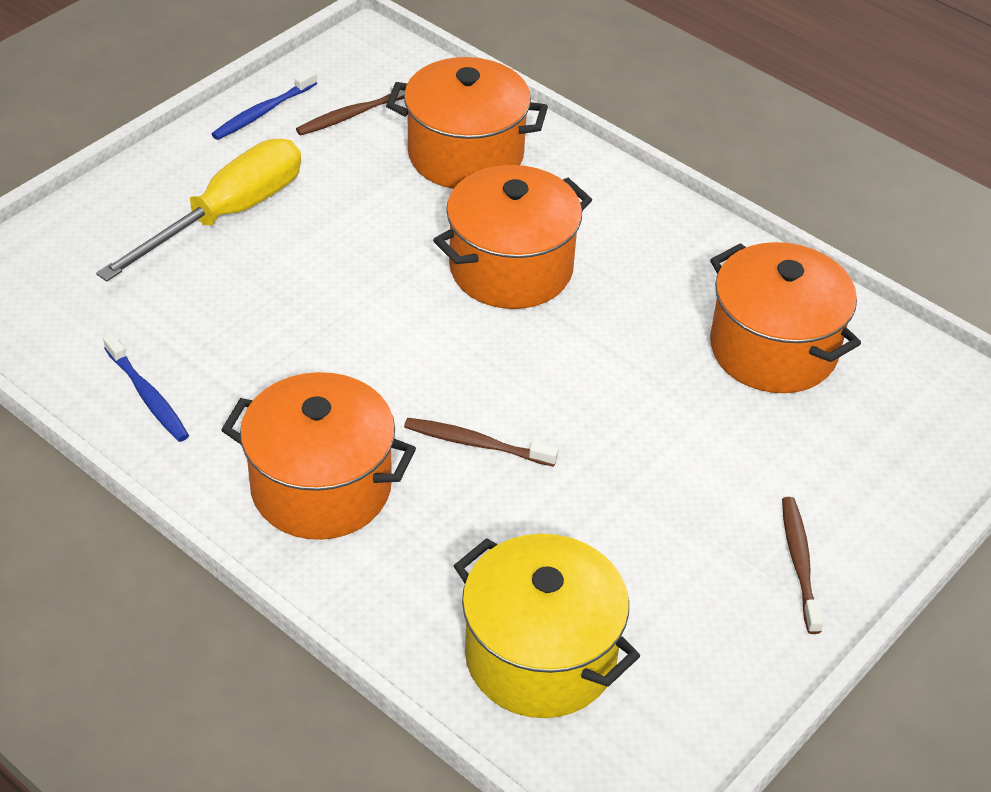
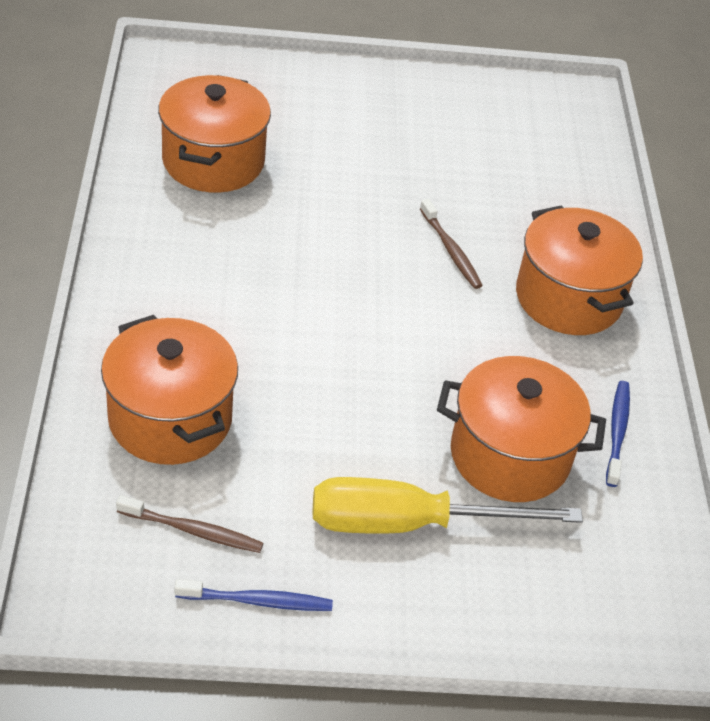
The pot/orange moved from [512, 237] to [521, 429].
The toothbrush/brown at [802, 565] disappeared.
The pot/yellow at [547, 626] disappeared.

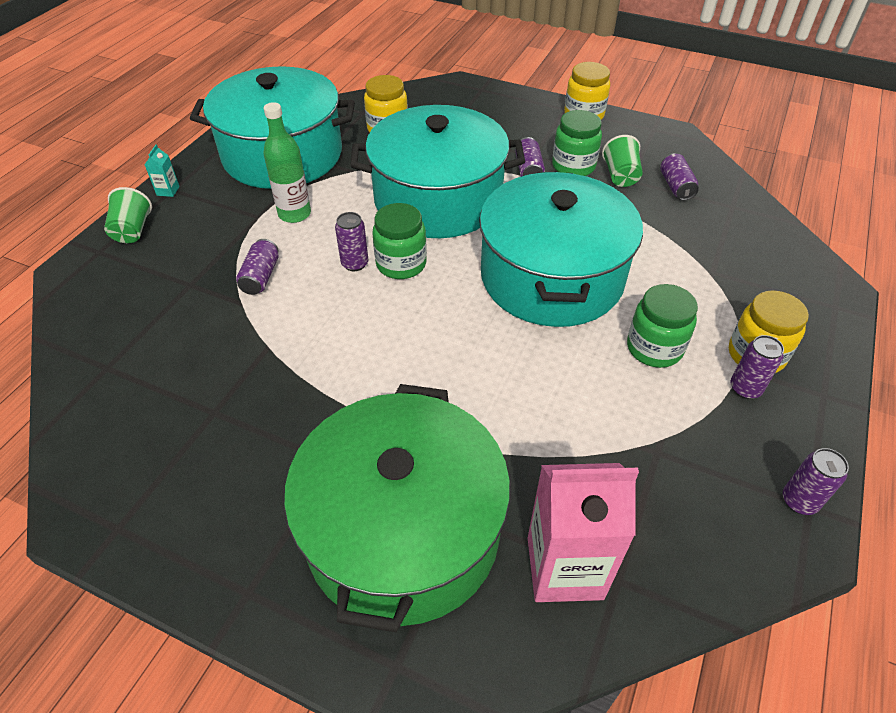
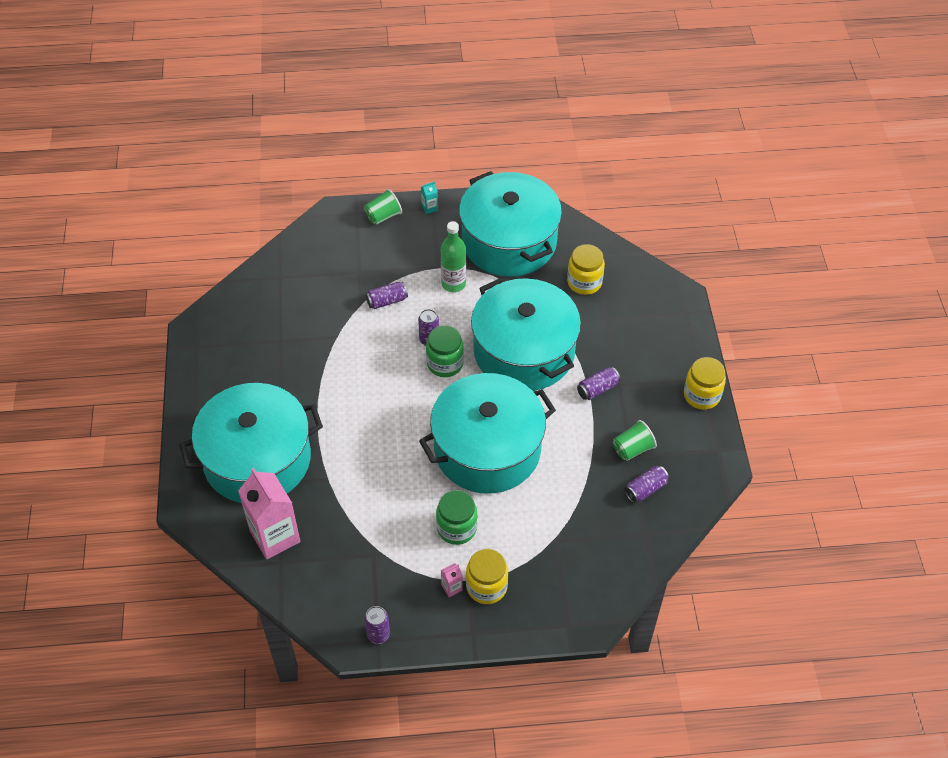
The jar/green at [577, 143] disappeared.
The can/purple at [757, 367] was replaced by the carton/pink at [452, 580].
The pot/green at [397, 508] became the pot/turquoise at [251, 443].

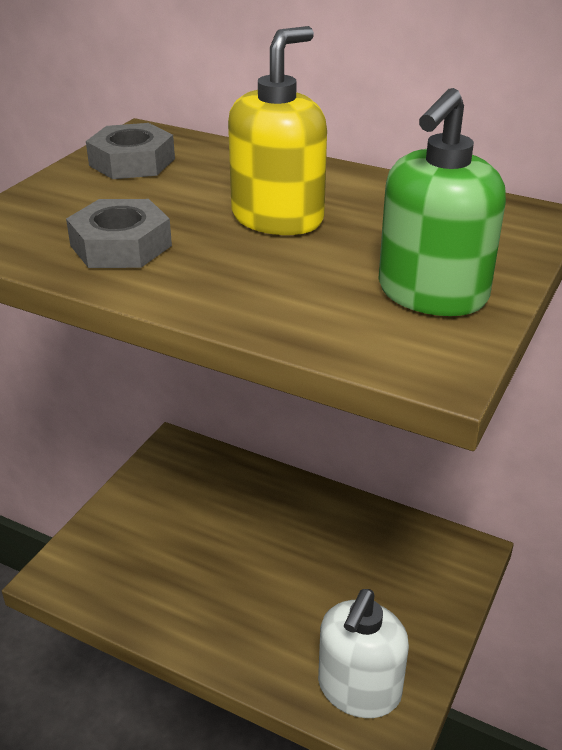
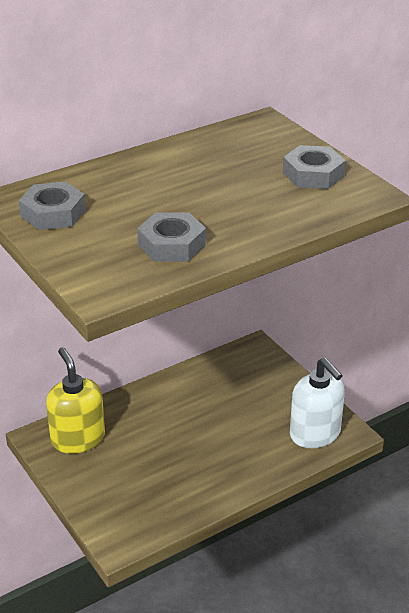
The soap dispenser/yellow moved from [277, 130] to [75, 400].
The soap dispenser/green at [442, 202] was replaced by the nut/grey at [314, 167].

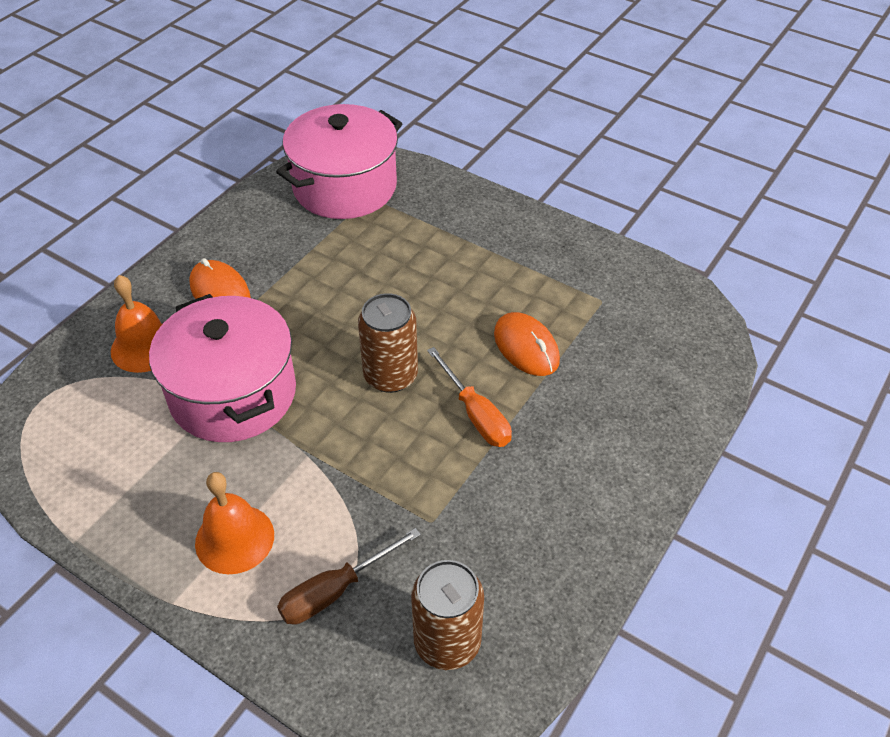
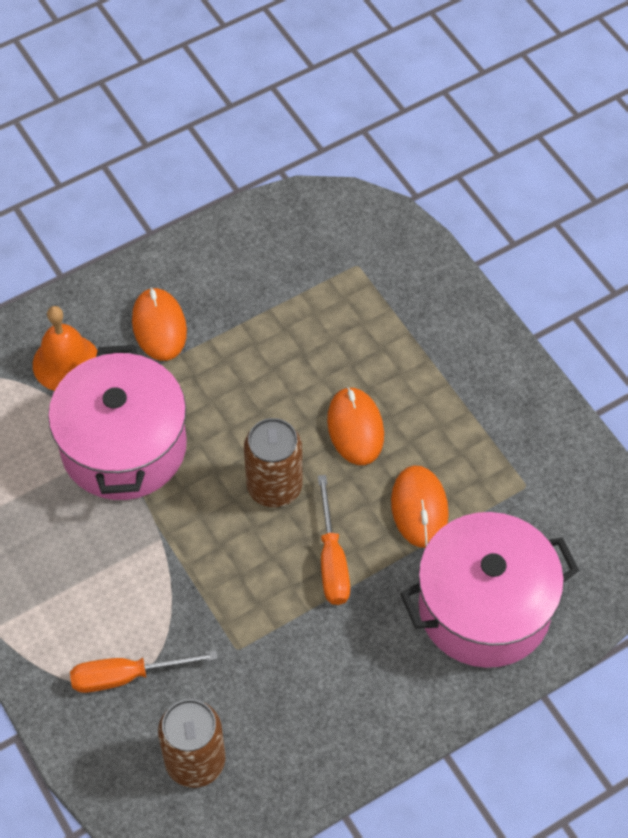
The pot/pink moved from [339, 161] to [489, 590].
The bell/orange at [234, 523] disappeared.
The screwdriver/brown at [349, 576] became the screwdriver/orange at [144, 672].
The mouse/orange at [355, 426] appeared.

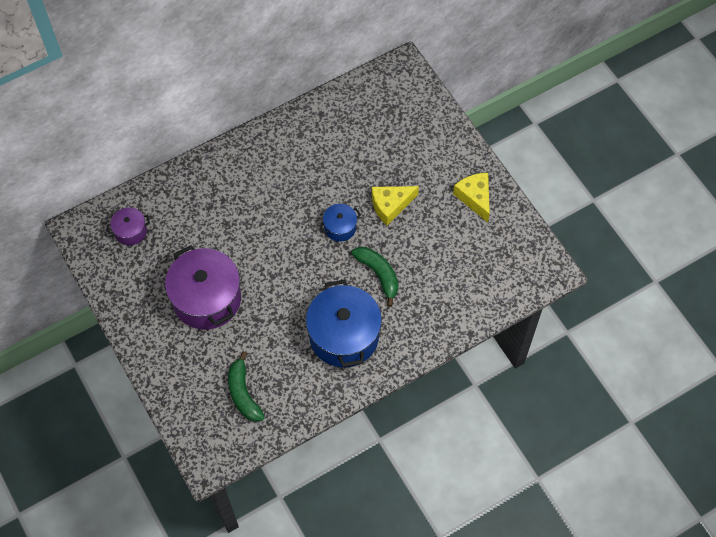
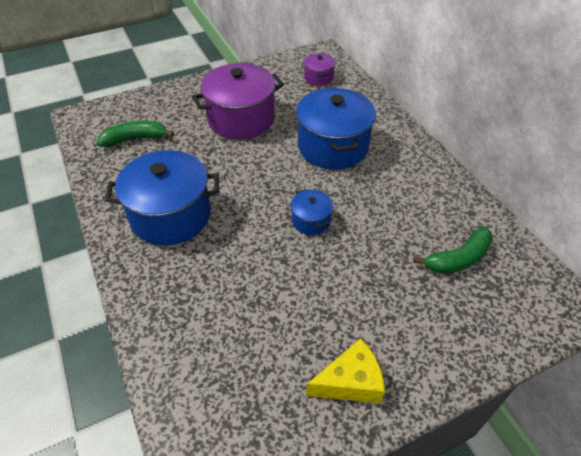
The cheese/yellow at [395, 205] disappeared.
The banana/green moved from [374, 277] to [453, 249].
The pot/blue at [336, 129] appeared.

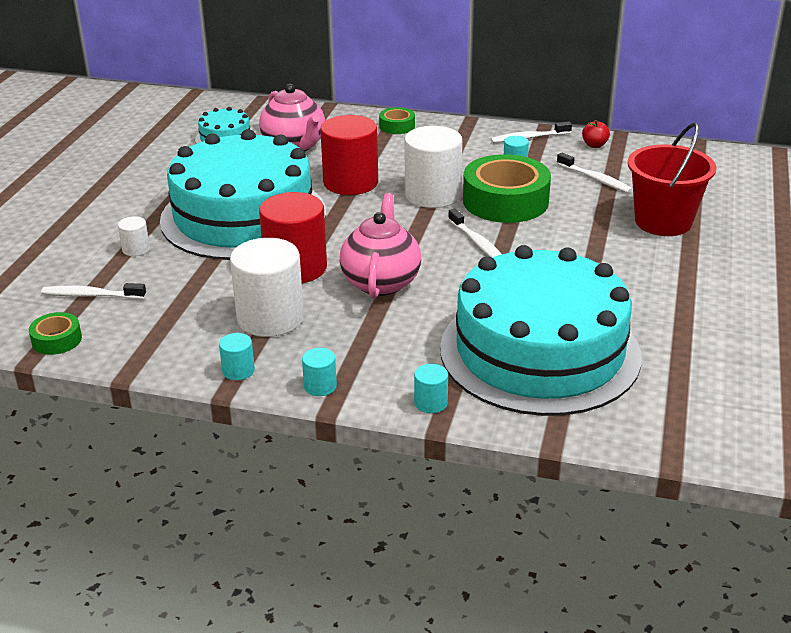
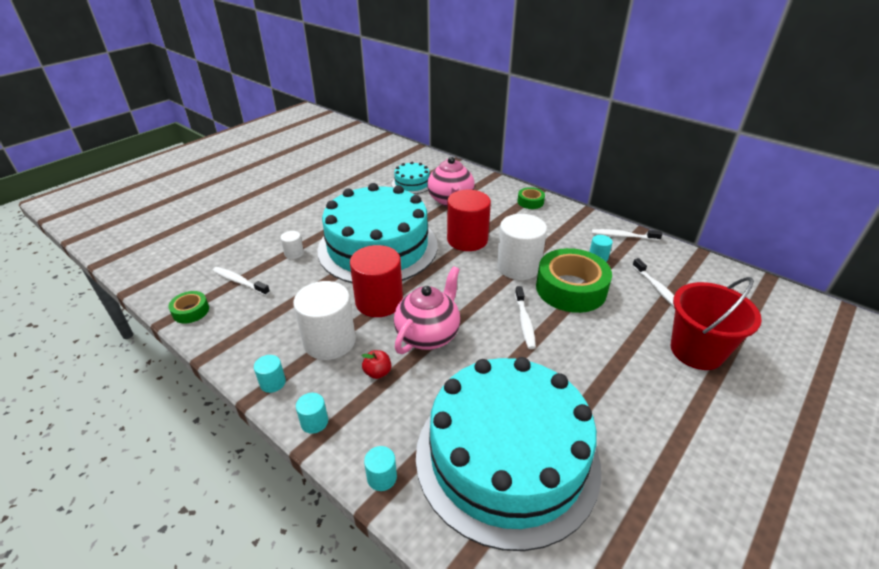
The apple/red moved from [596, 134] to [376, 364].

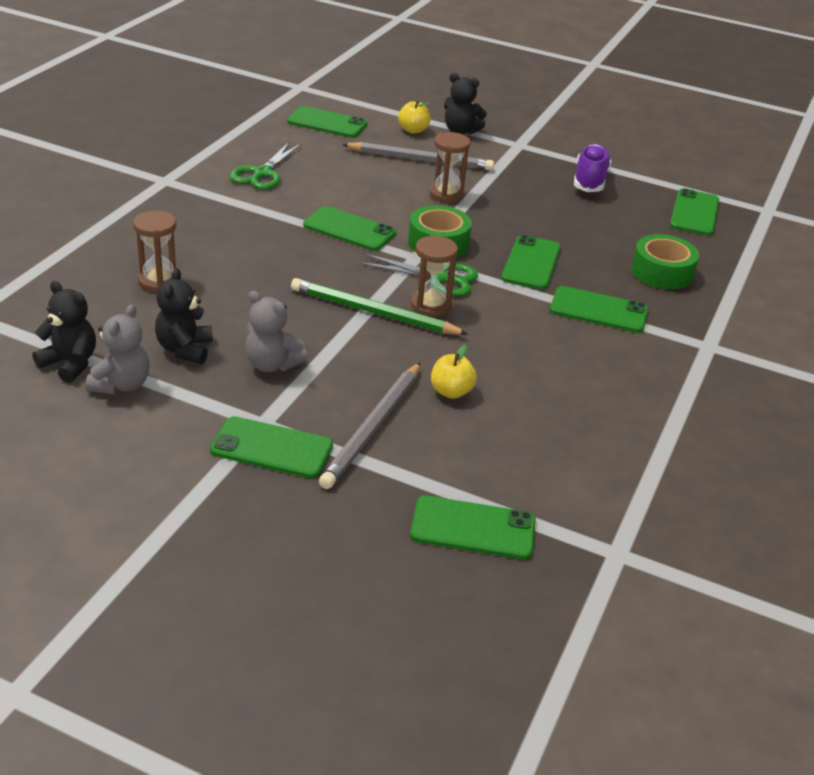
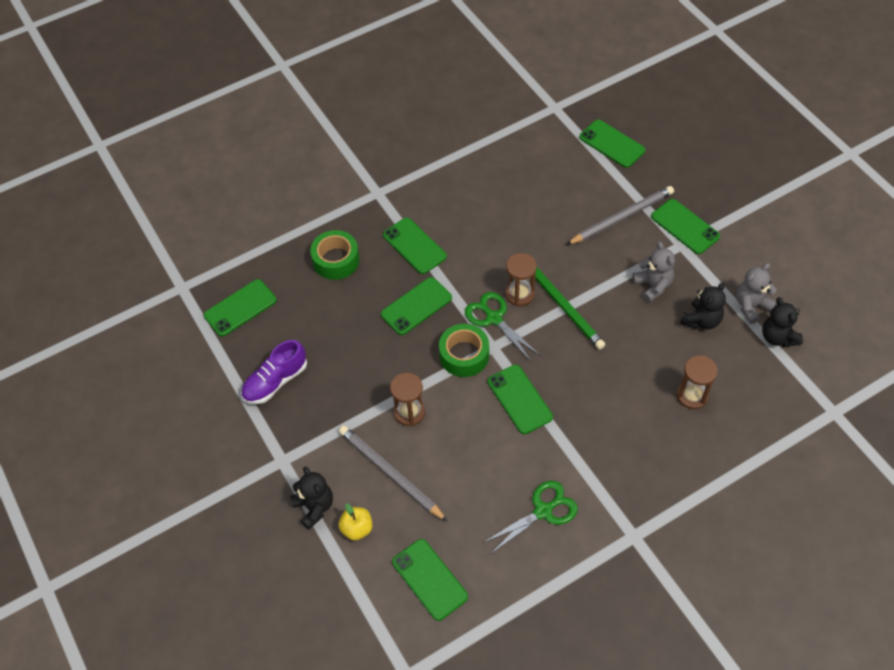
The apple/yellow at [454, 372] disappeared.

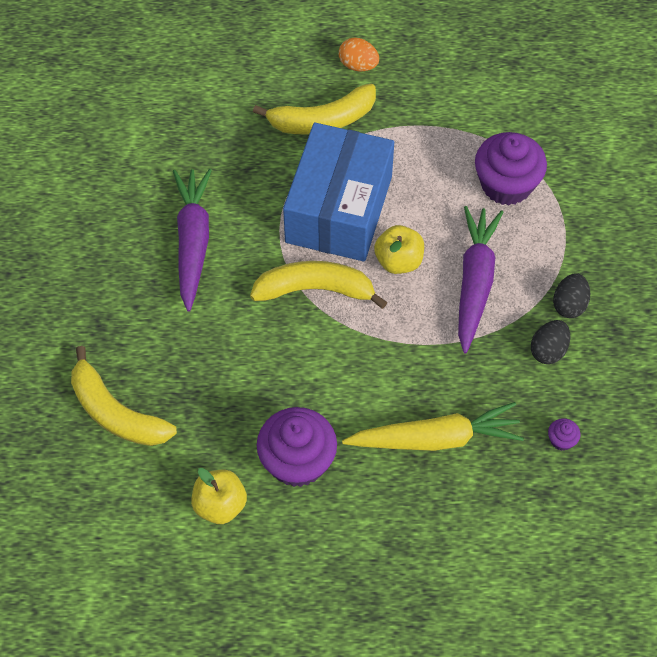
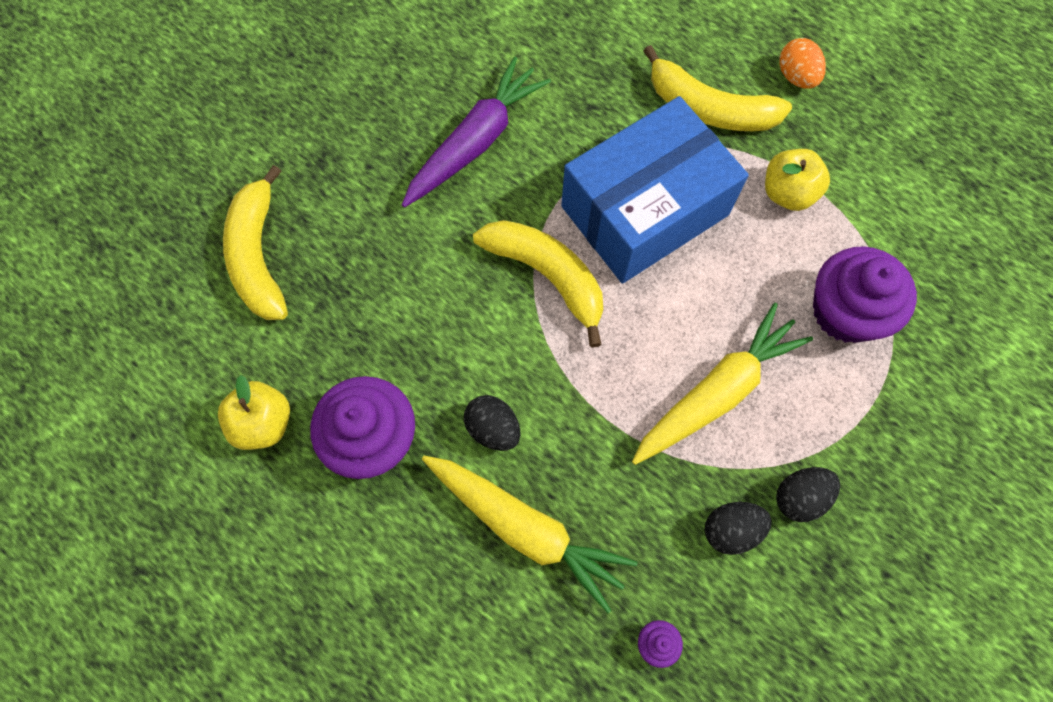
The carrot/purple at [480, 279] became the carrot/yellow at [722, 384].
The apple/yellow moved from [399, 249] to [797, 180].
The egg/black at [492, 423] appeared.

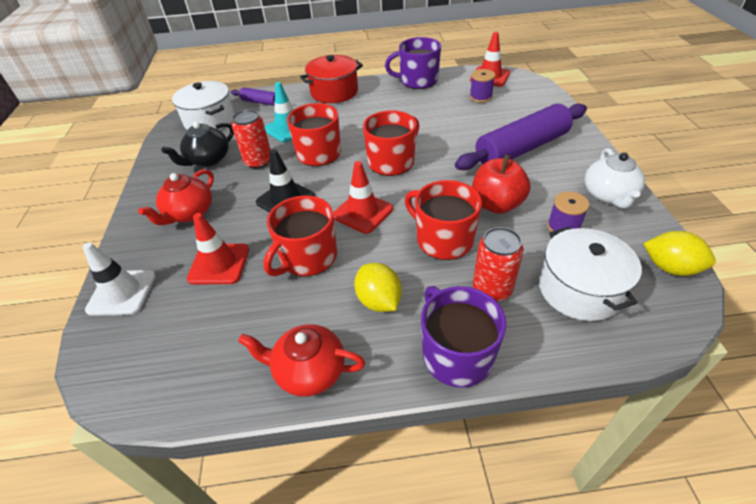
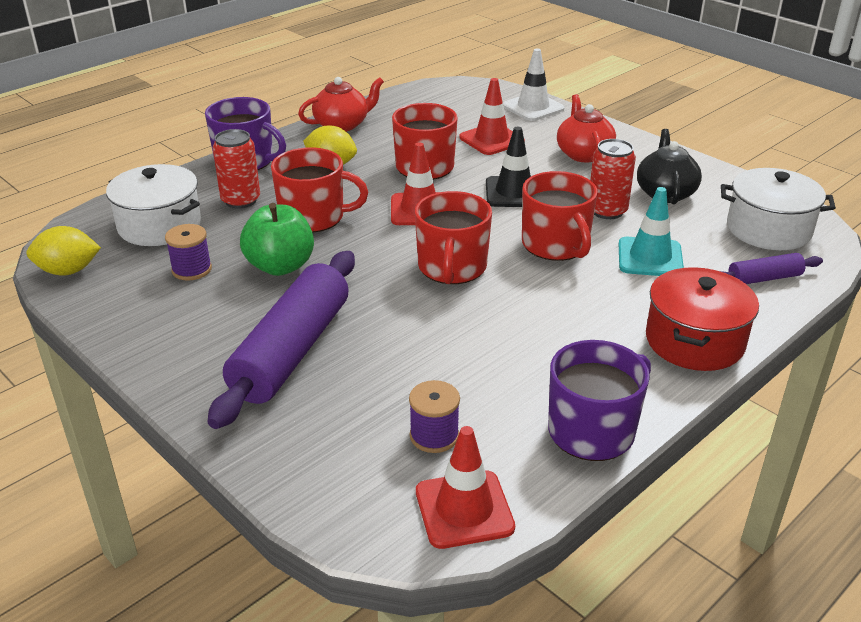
The teapot/white at [615, 178] disappeared.
The apple/red at [501, 184] became the apple/green at [277, 239].

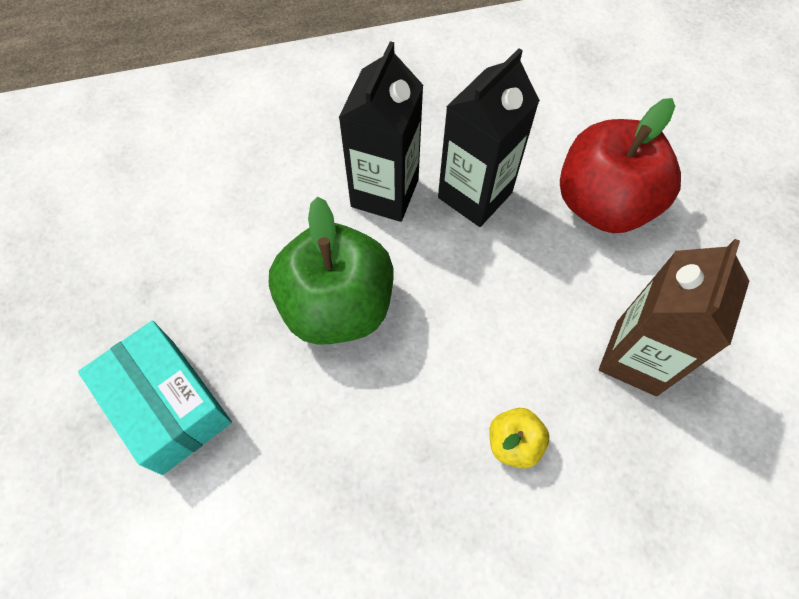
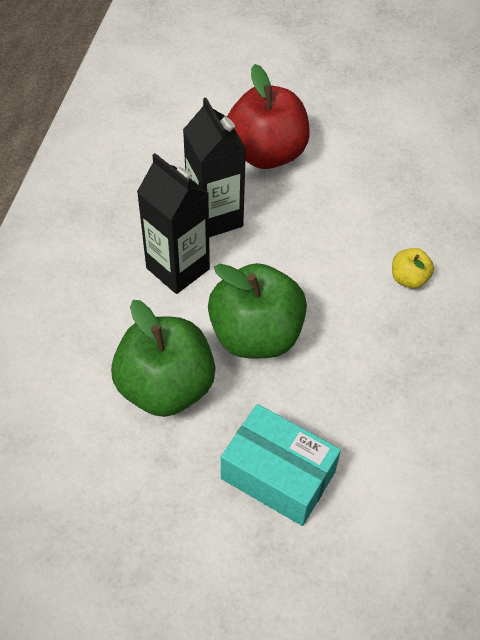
The carton/brown at [674, 317] disappeared.
The box/turquoise at [155, 398] turned 45 degrees clockwise.
The apple/green at [163, 358] appeared.

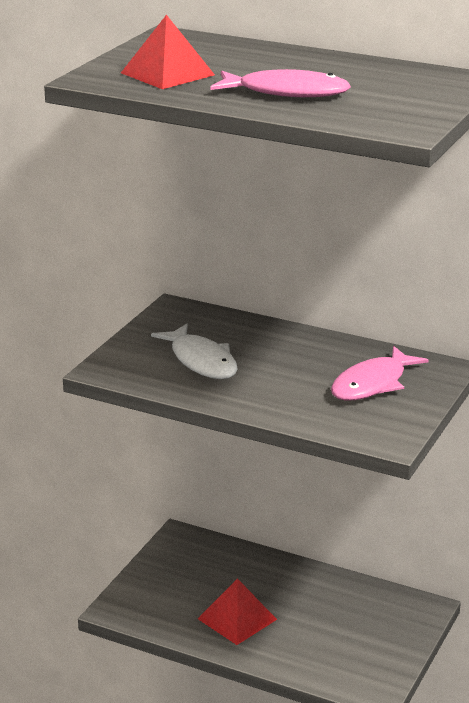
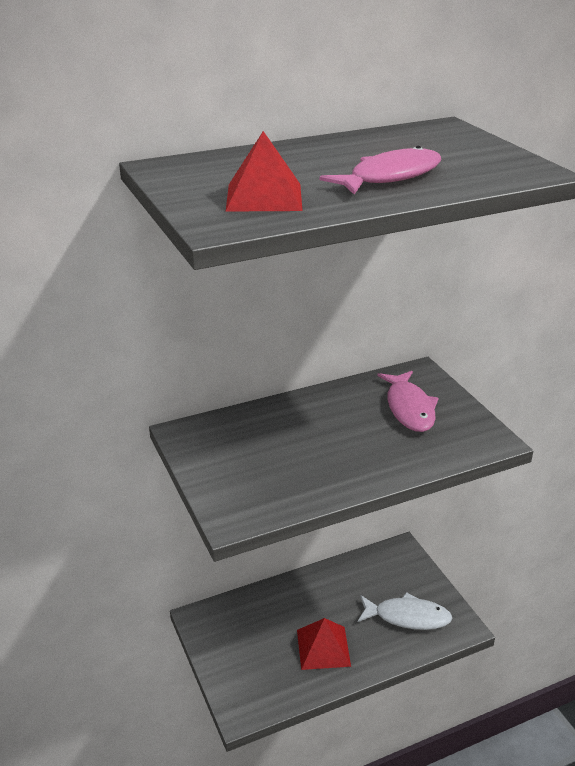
The fish/white moved from [194, 351] to [405, 611].

